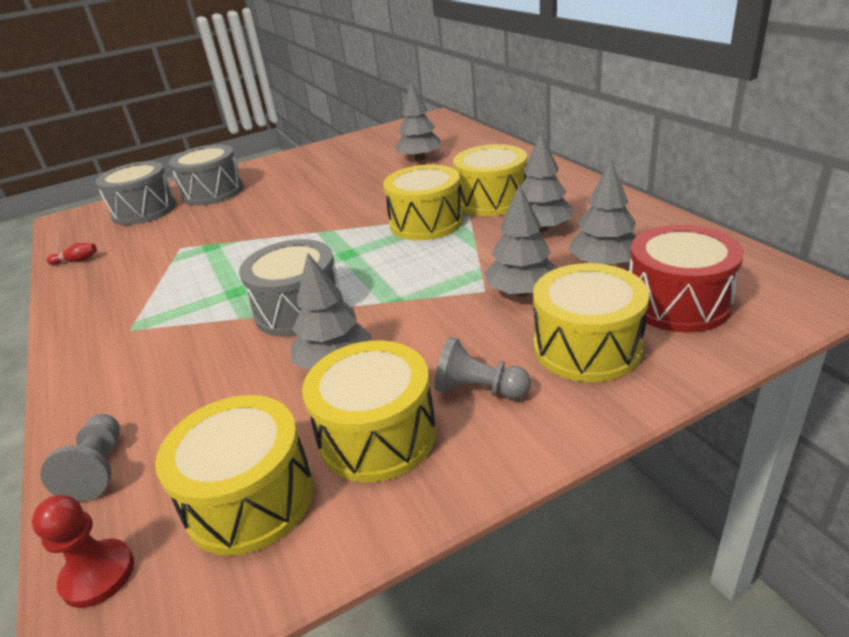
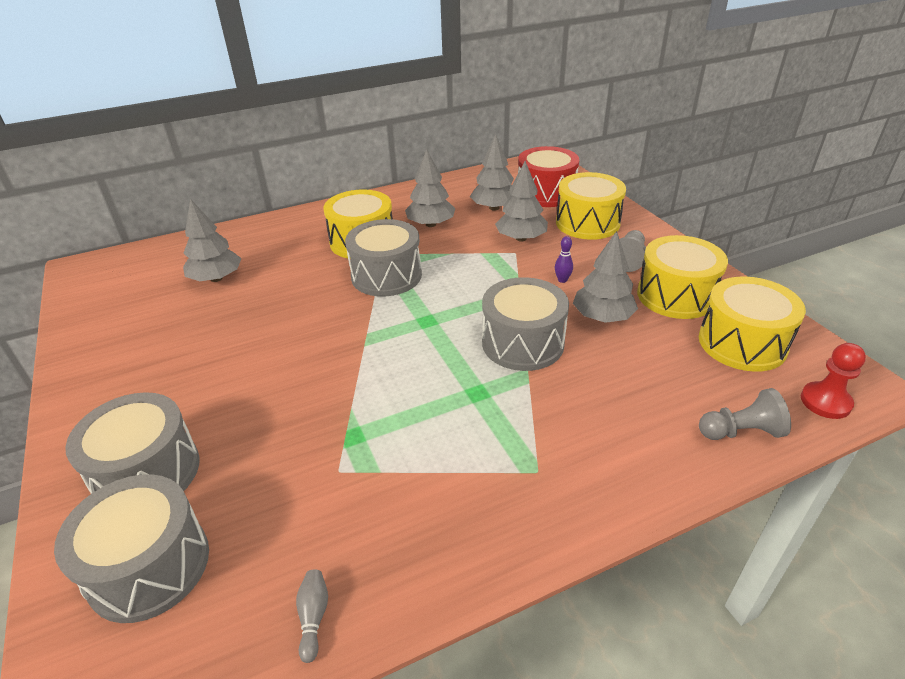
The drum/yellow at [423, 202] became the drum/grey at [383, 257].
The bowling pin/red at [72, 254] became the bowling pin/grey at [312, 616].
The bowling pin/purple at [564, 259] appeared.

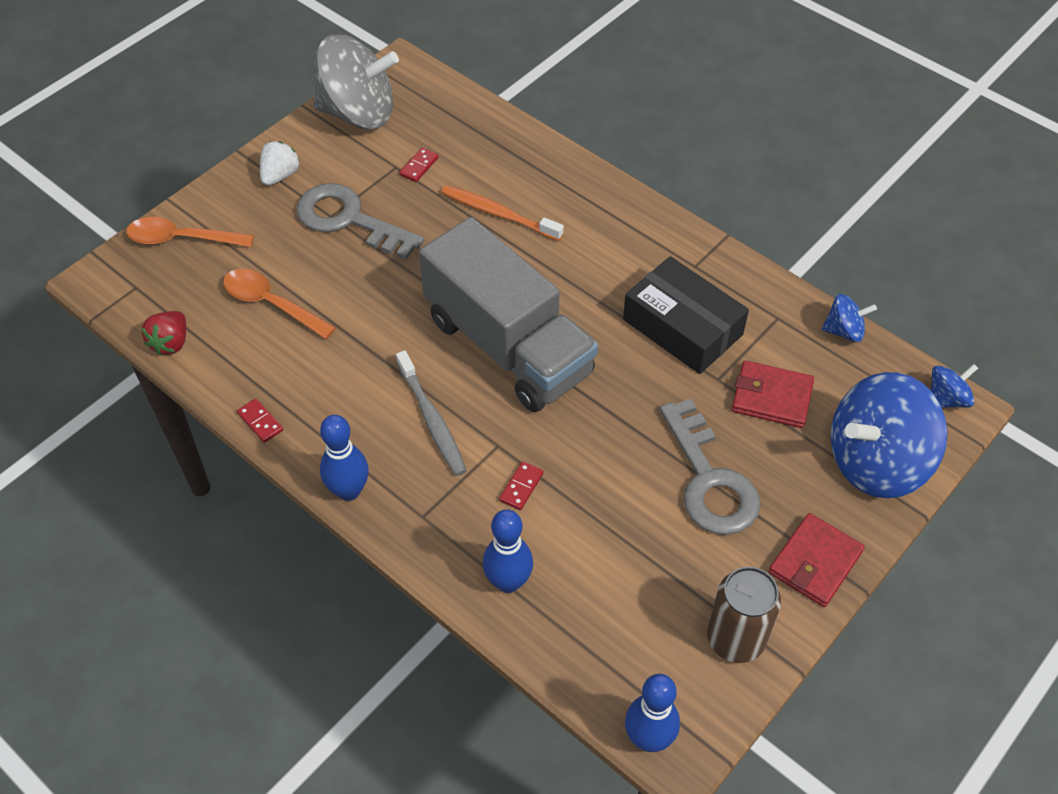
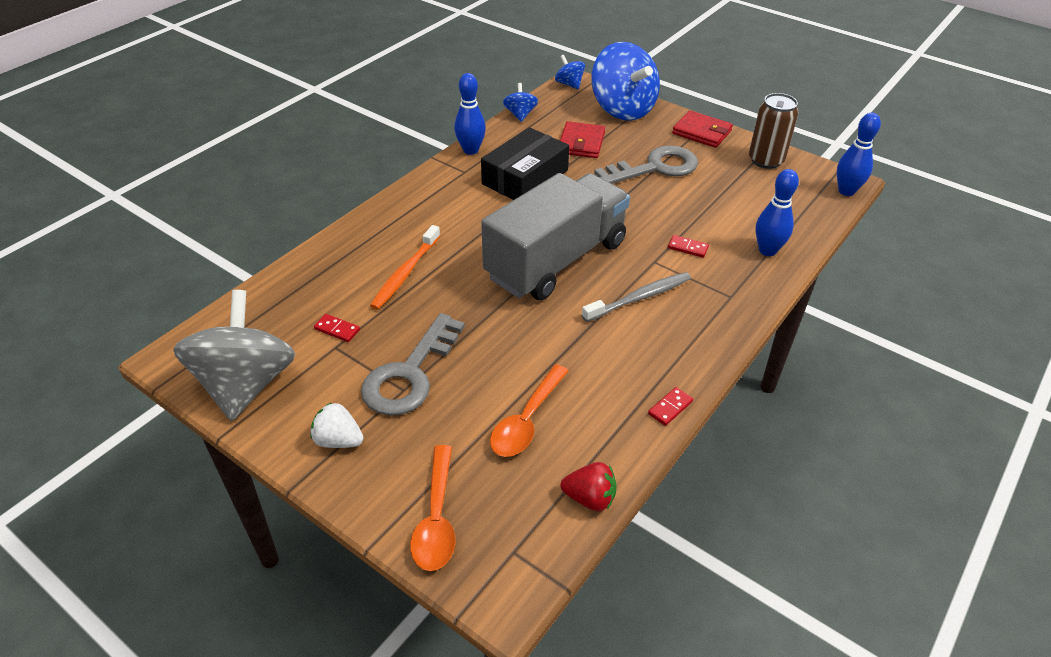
The bowling pin/blue moved from [344, 458] to [470, 114].

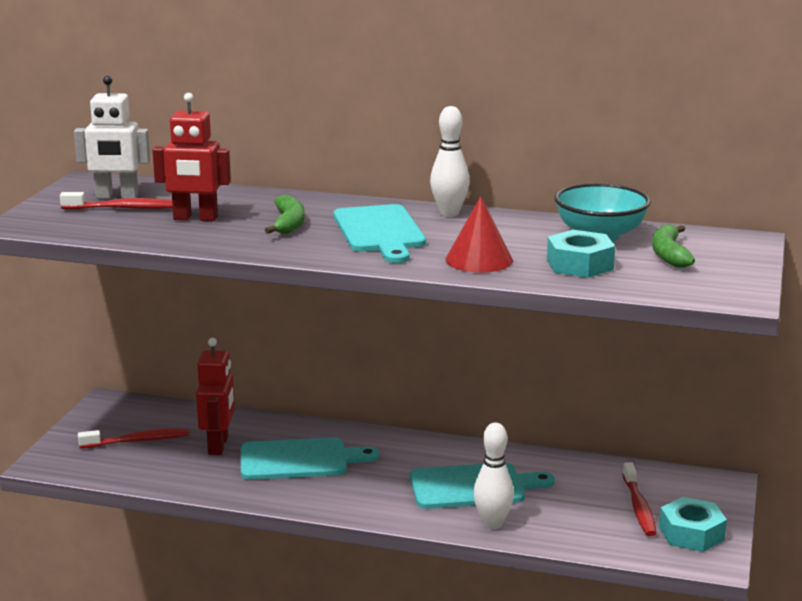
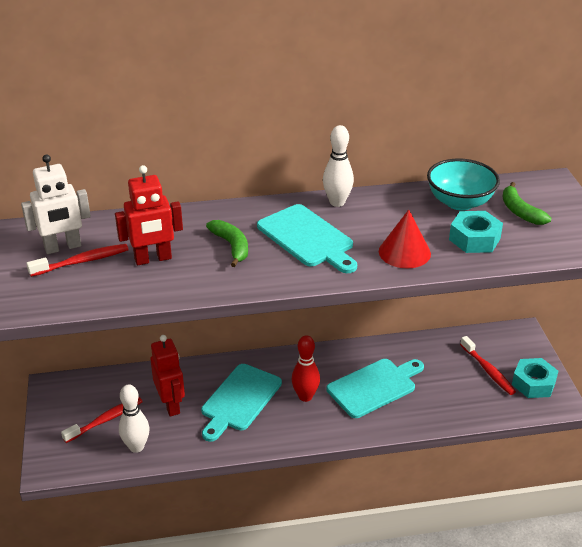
The bowling pin/white moved from [493, 476] to [134, 419].
The cutting board/turquoise at [310, 458] turned 150 degrees clockwise.
The bowling pin/red at [306, 368] appeared.

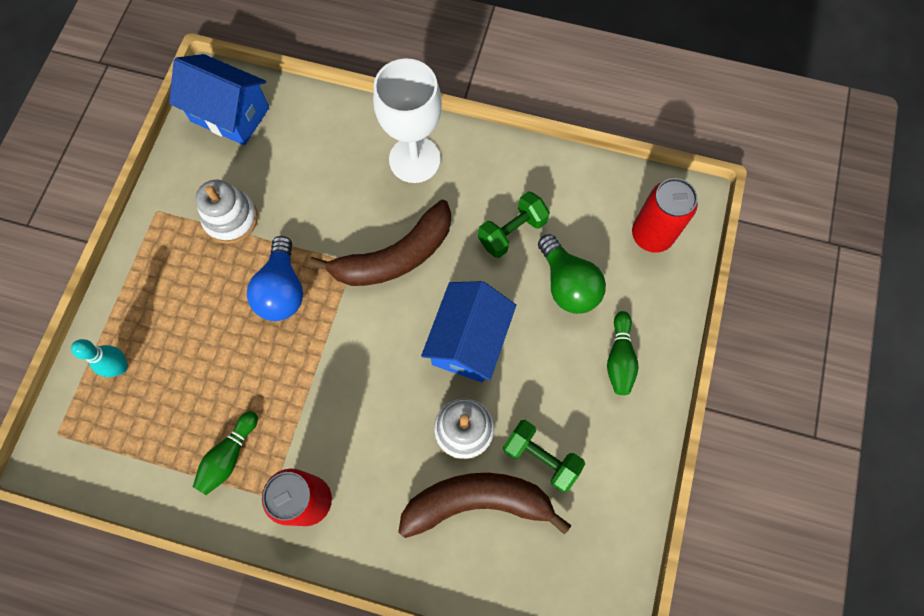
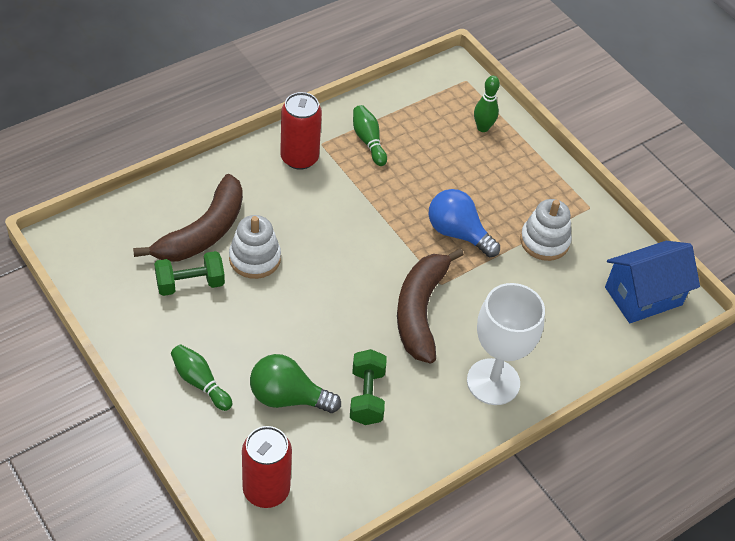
The house/blue at [468, 331] disappeared.
The bowling pin/turquoise at [99, 358] became the bowling pin/green at [487, 104].

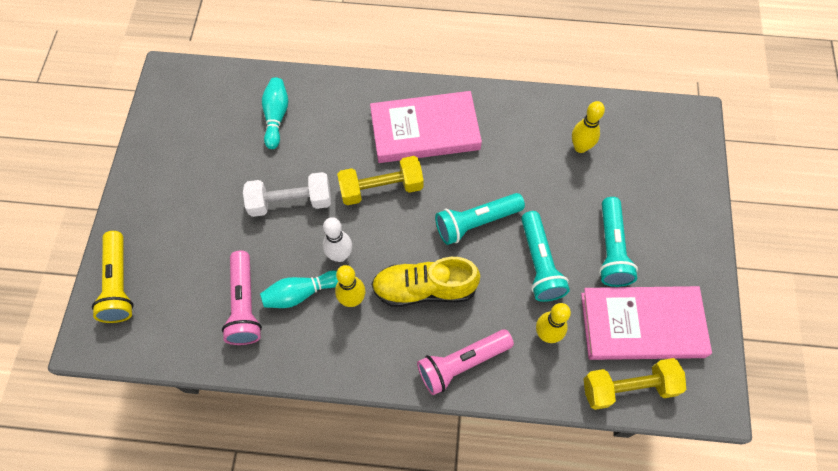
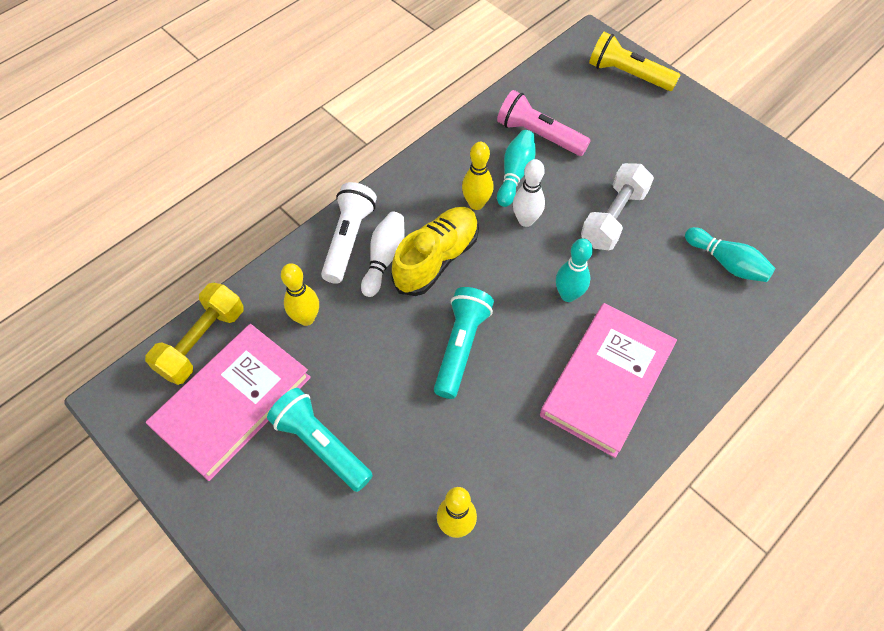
The dumbbell/yellow at [380, 180] was replaced by the bowling pin/turquoise at [574, 270].
The flashlight/turquoise at [545, 256] disappeared.
The flashlight/pink at [465, 362] became the flashlight/white at [349, 233].
The bowling pin/white at [383, 254] appeared.

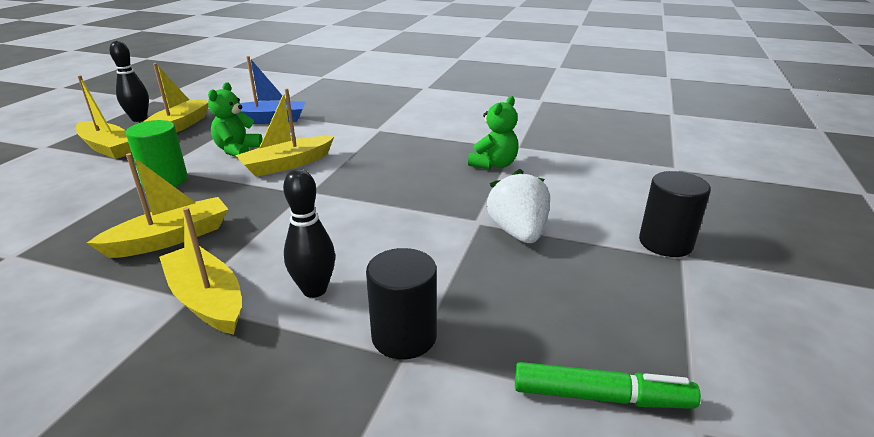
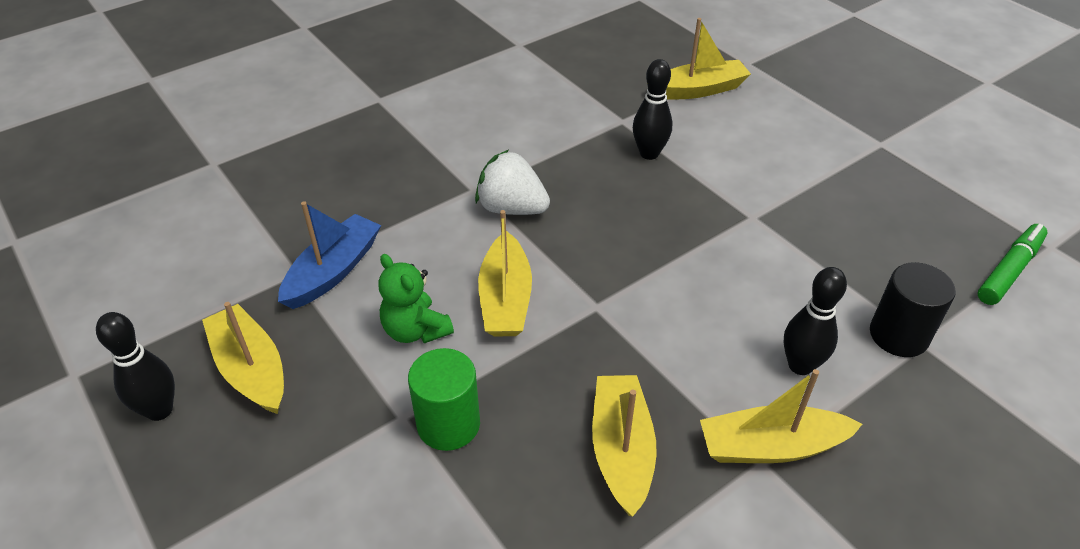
The boat/yellow moved from [103, 117] to [708, 58].
The teddy bear/green at [493, 133] was replaced by the bowling pin/black at [652, 109].
The strawberry/white moved from [518, 206] to [512, 182].
The cylinder/black at [675, 214] disappeared.

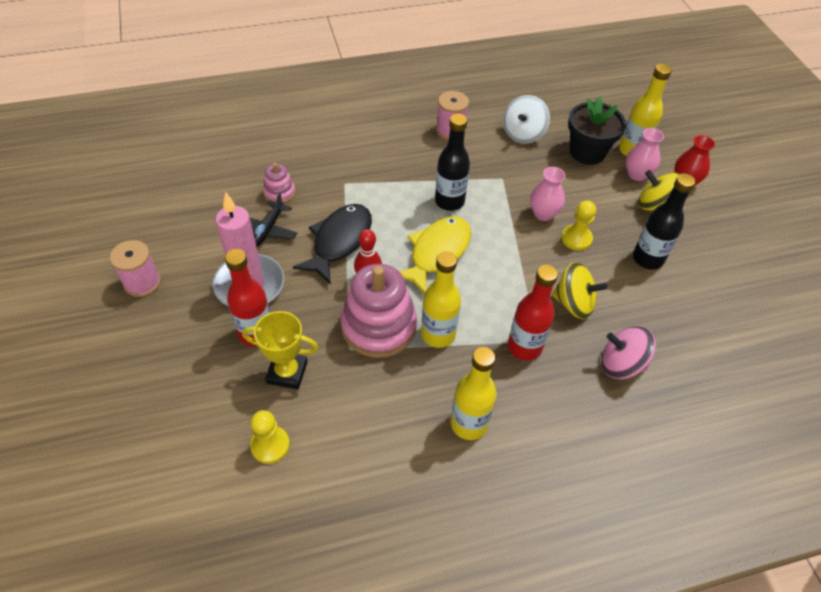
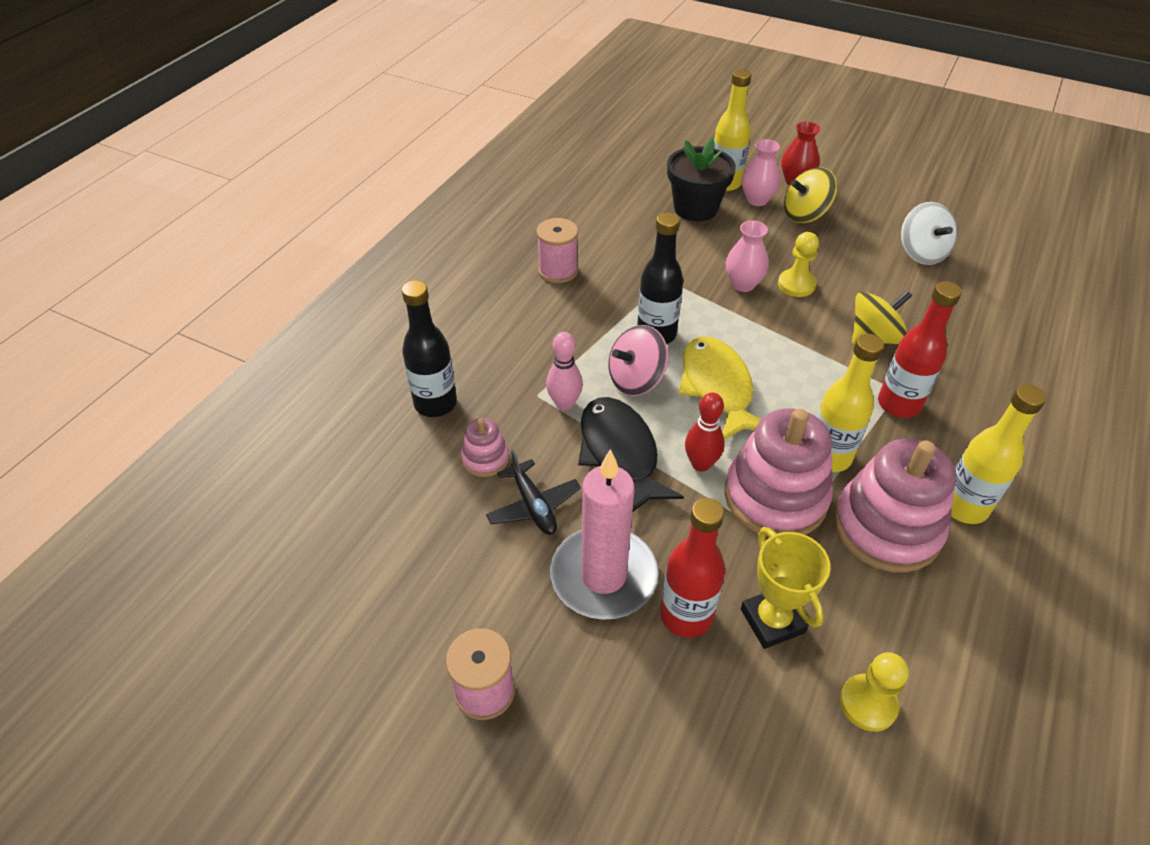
The spinning top/white moved from [526, 119] to [929, 233].
The bottle/black moved from [664, 221] to [429, 348].
The trophy/yellow at [280, 350] turned 75 degrees counterclockwise.
The spinning top/pink moved from [628, 352] to [638, 360].
The bowling pin/pink at [564, 371] appeared.
The stacking toy/pink at [895, 505] appeared.

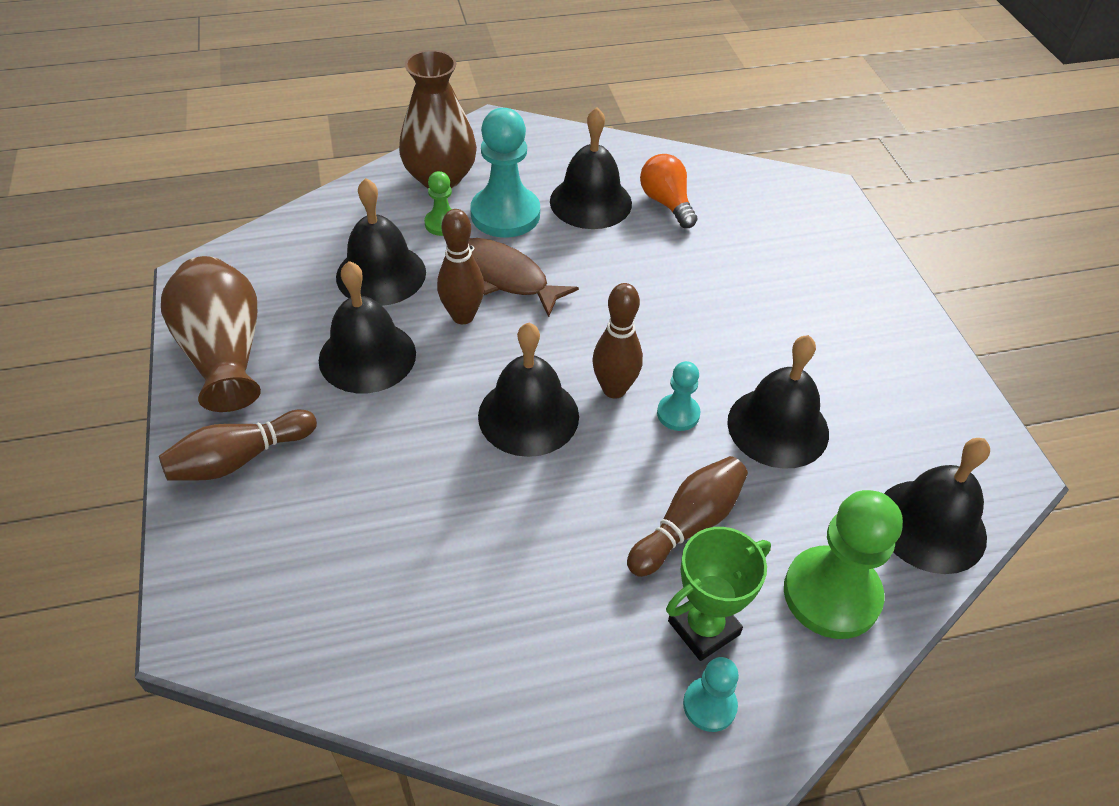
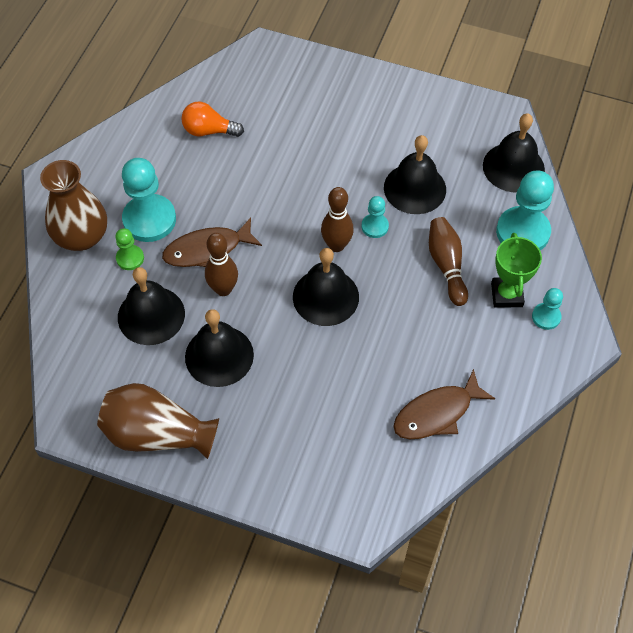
The bell/black at [591, 168] disappeared.
The bowling pin/brown at [238, 445] disappeared.
The pawn/green at [843, 564] became the pawn/turquoise at [525, 210].
The fish/brown at [444, 404] appeared.

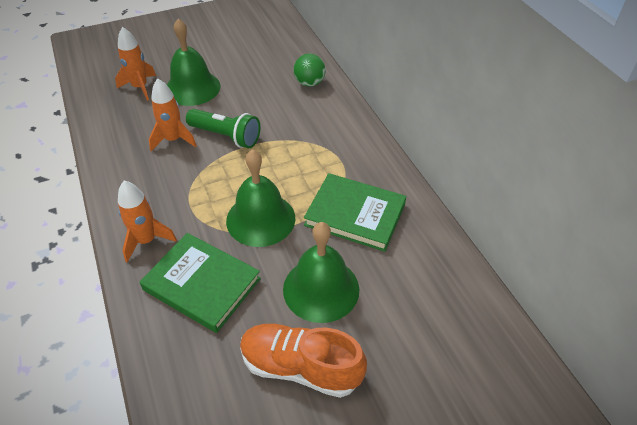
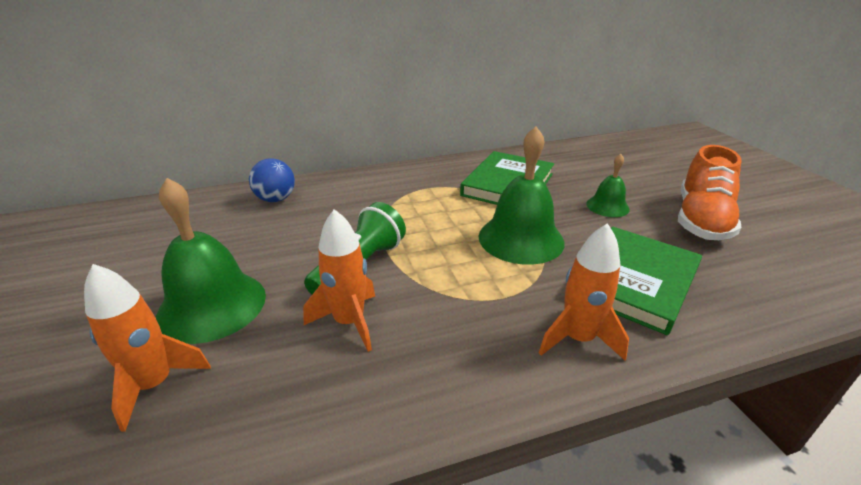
The ball/green at [309, 70] became the ball/blue at [272, 180].
The bell/green at [321, 272] changed to 0.54 times the size.

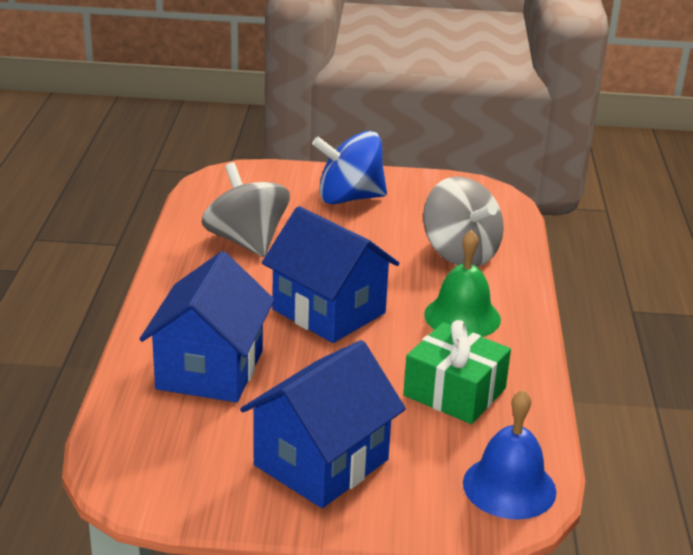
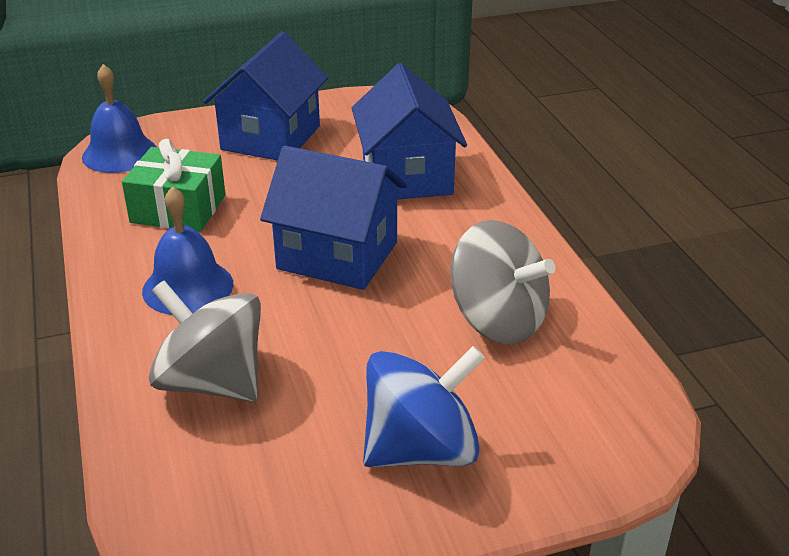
The bell/green at [462, 283] became the bell/blue at [188, 250].

